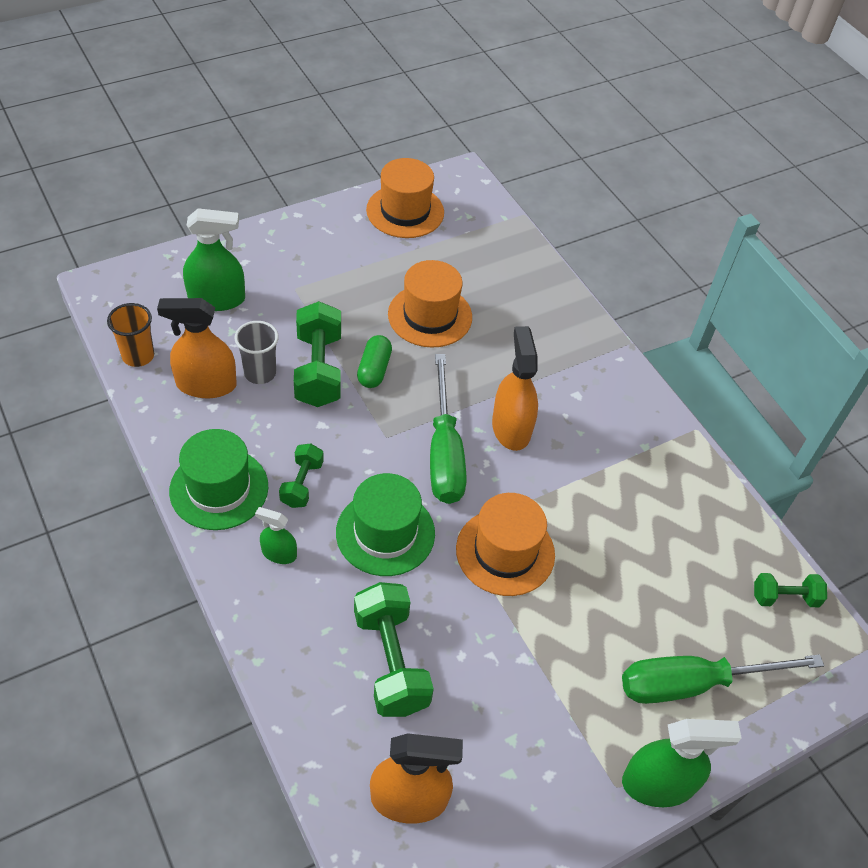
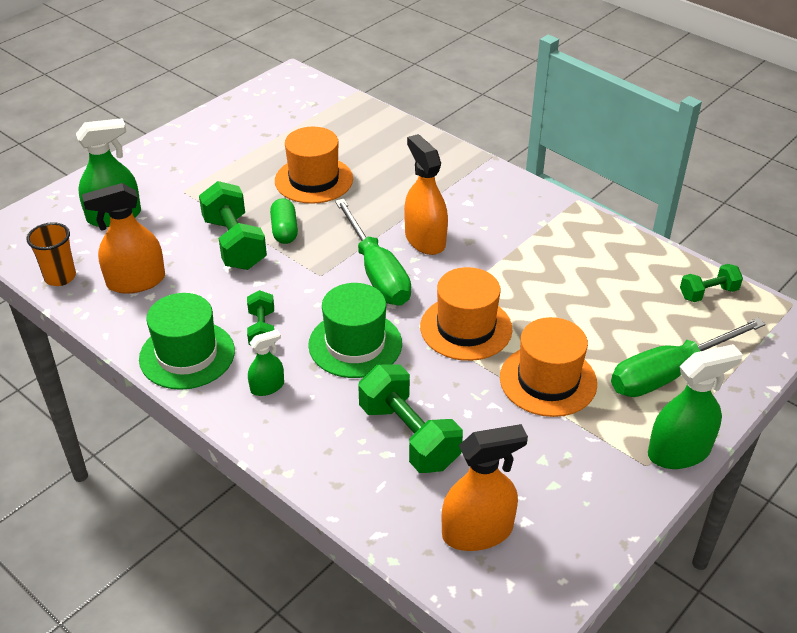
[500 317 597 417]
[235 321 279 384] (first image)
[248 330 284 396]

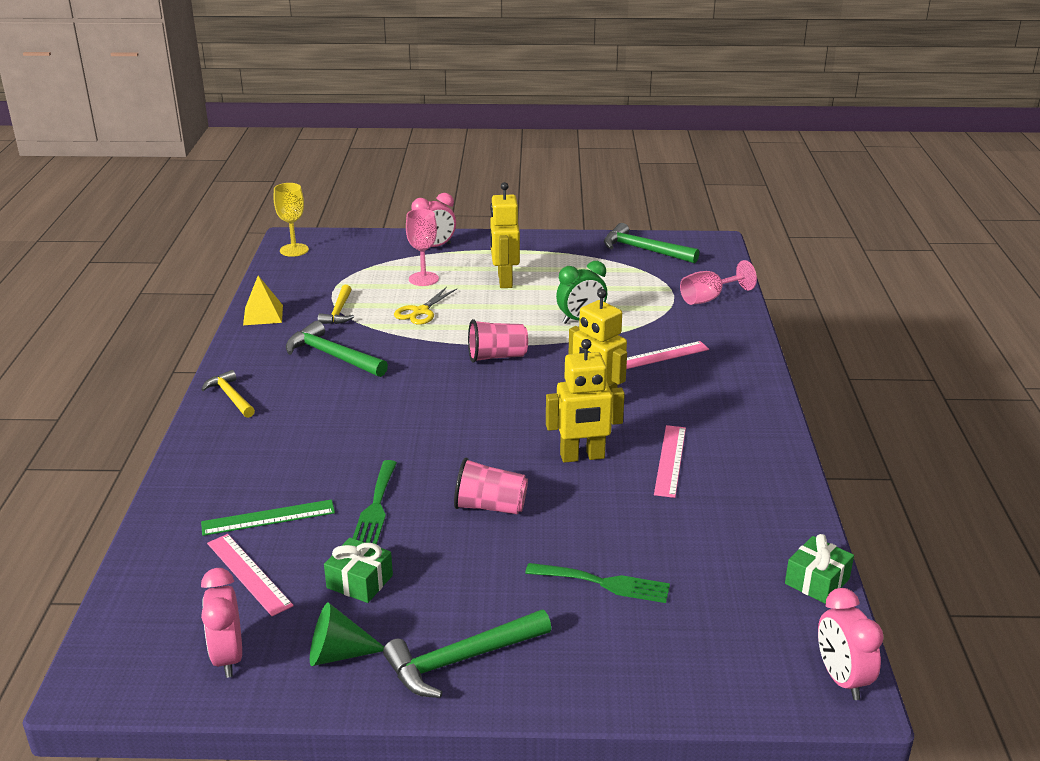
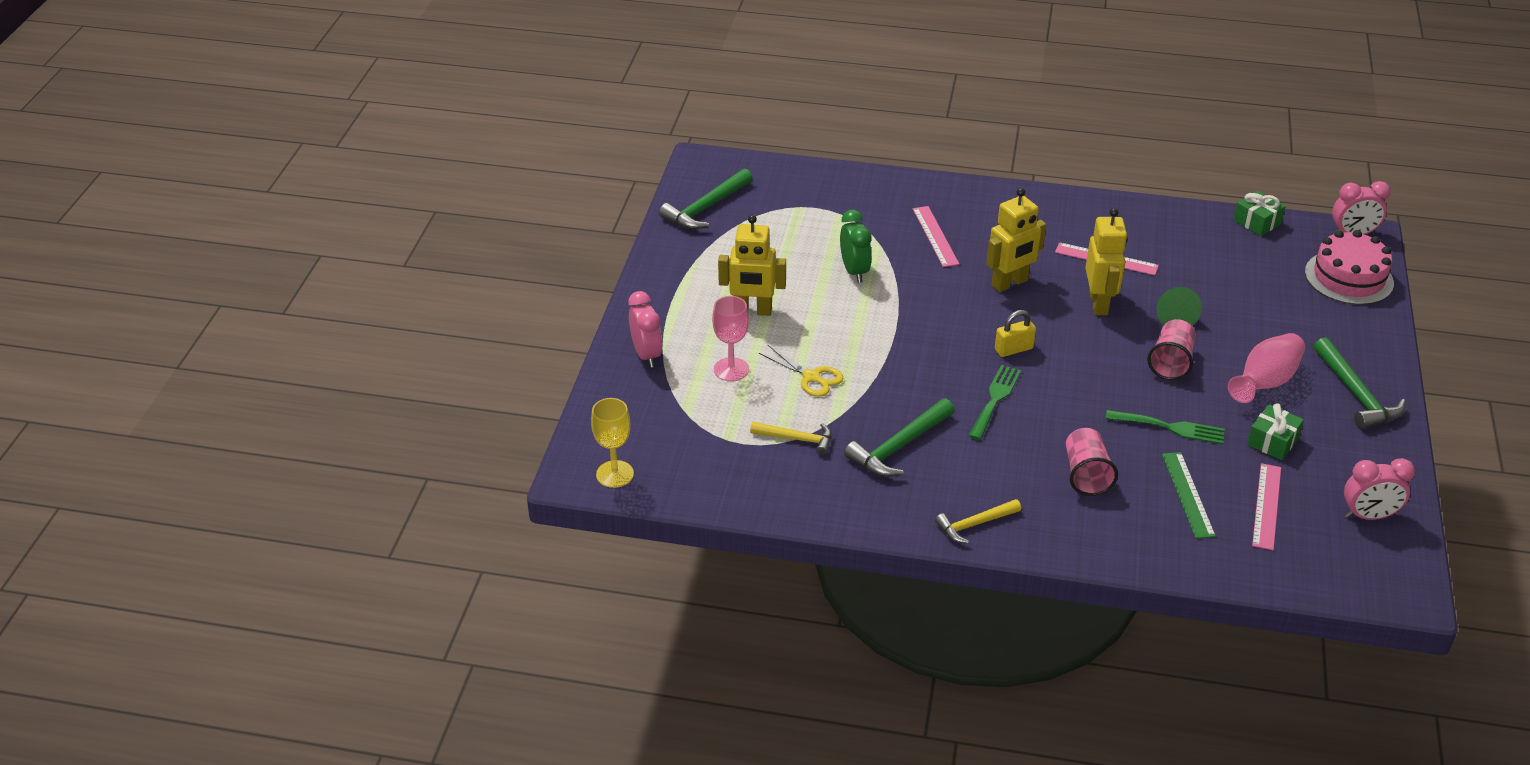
[680 260 757 305] (first image)
[243 276 283 325] (first image)
[1066 428 1118 496]
[1252 463 1281 550]
[969 365 1021 440]
[1156 287 1202 326]
[1305 230 1394 305]
[995 310 1036 357]
[1228 333 1305 403]

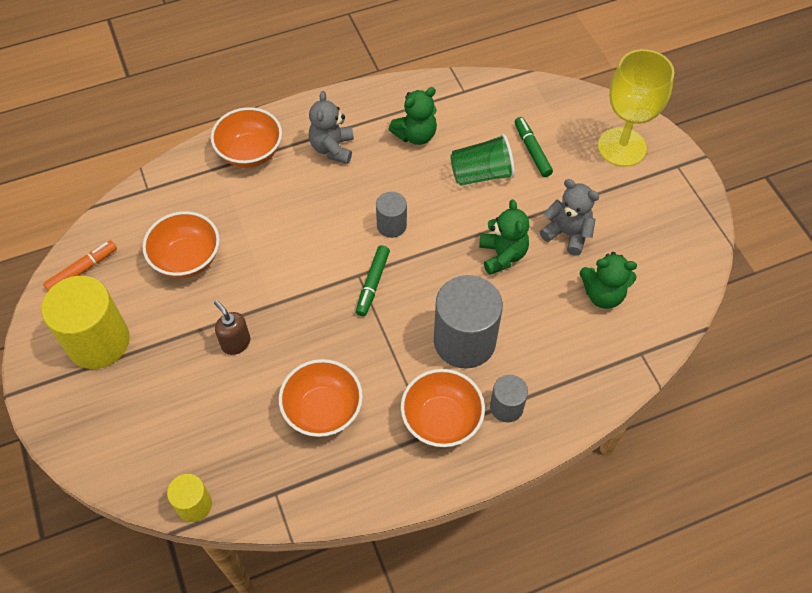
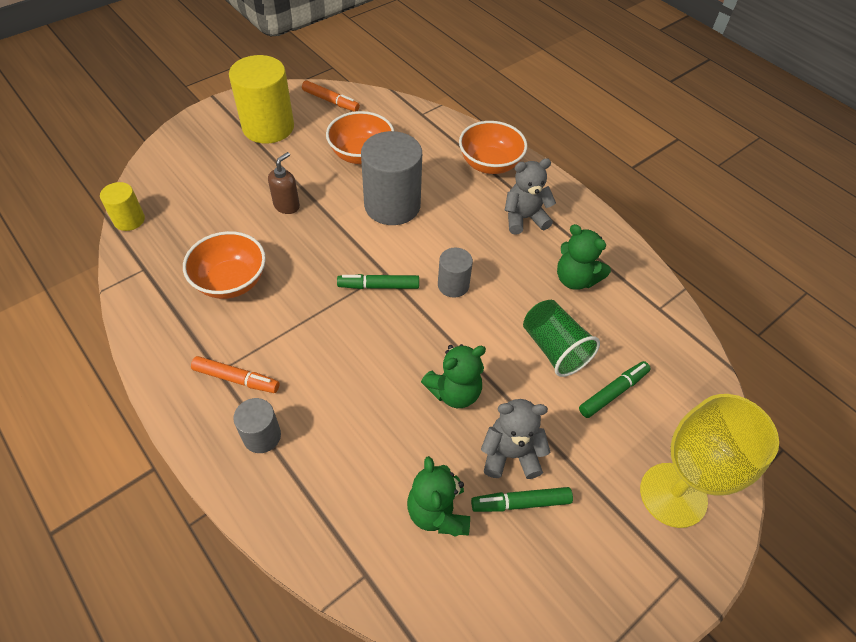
[481 399 551 479]
[361 131 422 225]
[191 356 279 393]
[471 487 573 512]

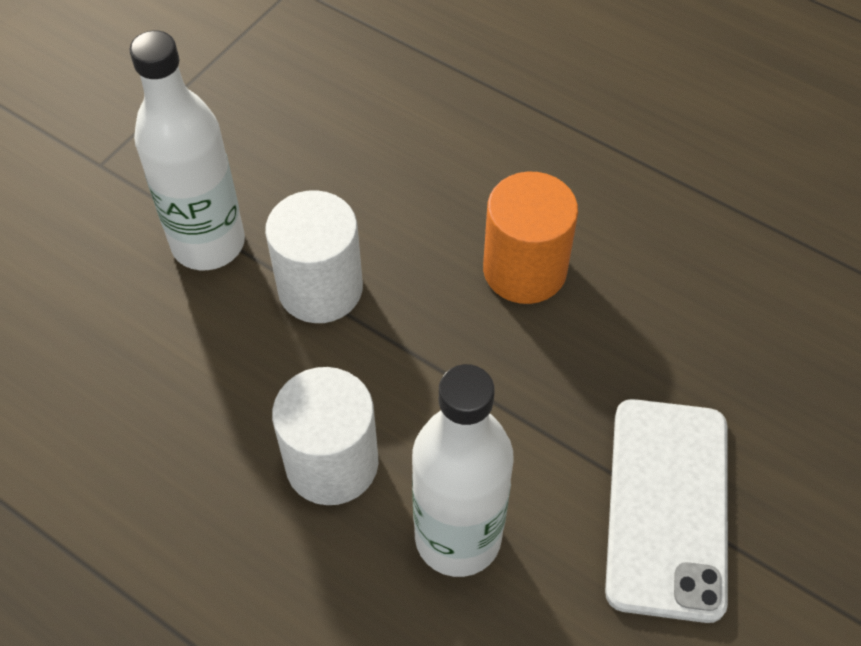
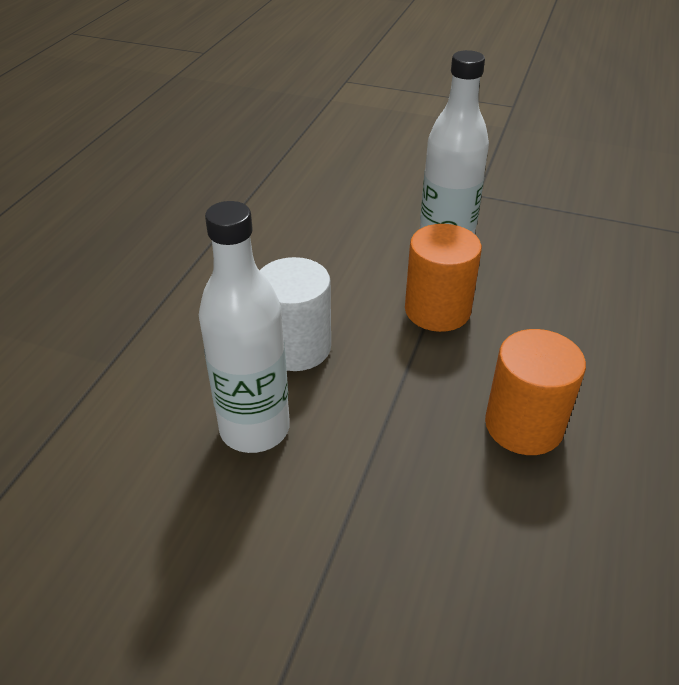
[405 224 482 332]
[605 399 728 623] (first image)

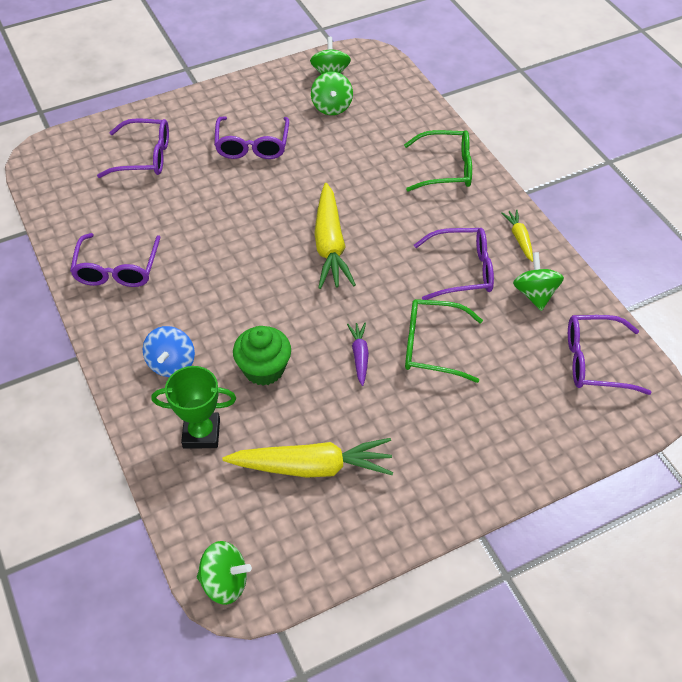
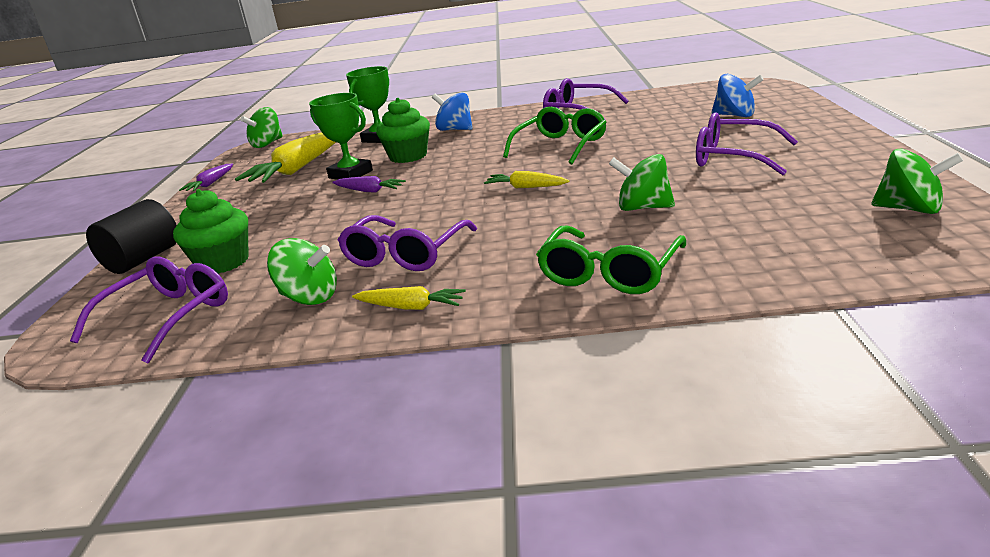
[609 154 675 211]
[711 74 764 117]
[484 171 569 188]
[503 107 607 164]
[309 93 373 180]
[179 164 233 191]
[173 189 248 274]
[86 199 177 274]

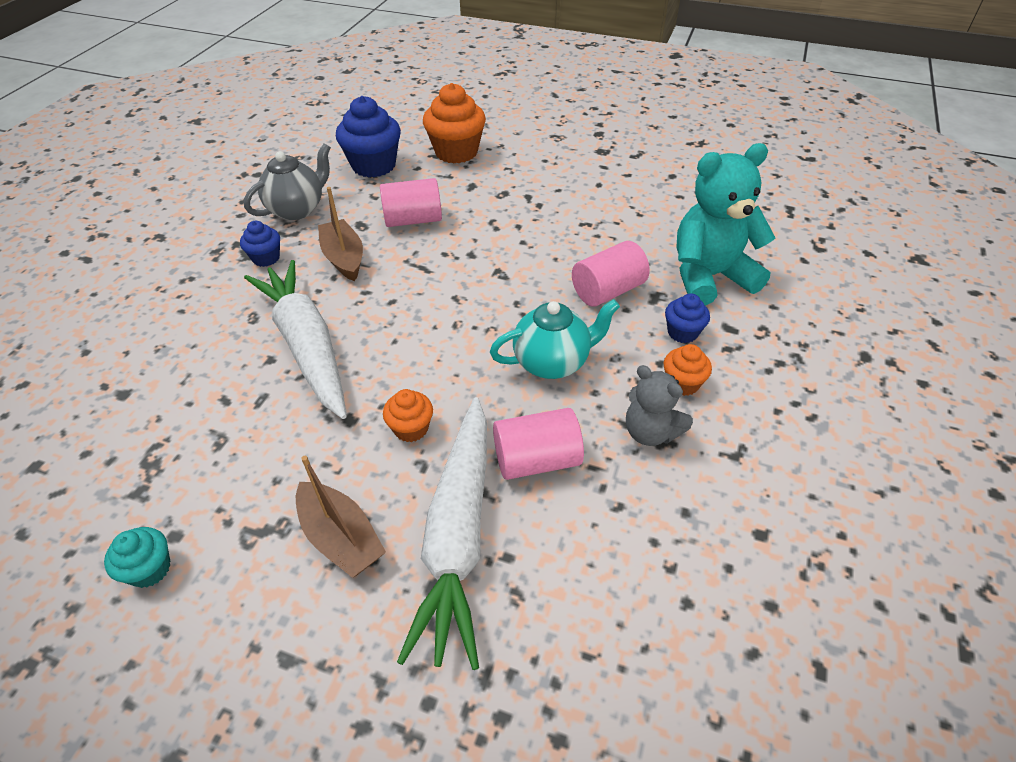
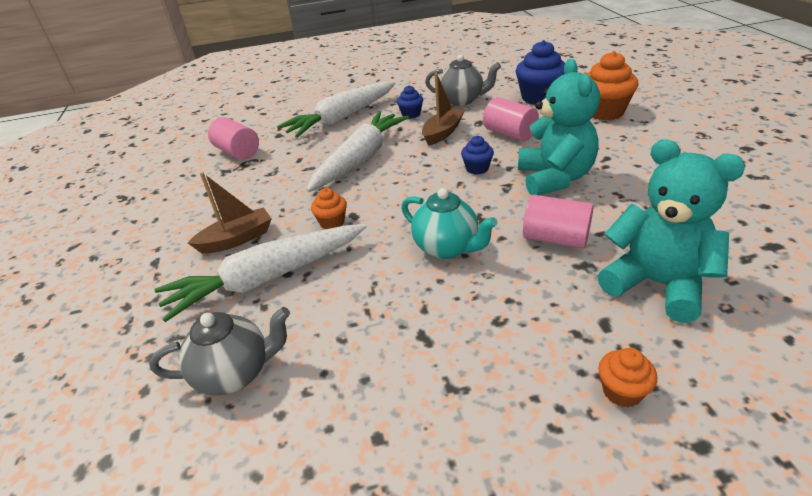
[461 136 494 175]
[598 348 657 407]
[626 365 693 446] (first image)
[208 117 259 160]
[188 172 272 253]
[104 527 170 588] (first image)
[518 59 600 195]
[277 82 395 138]
[149 307 290 395]

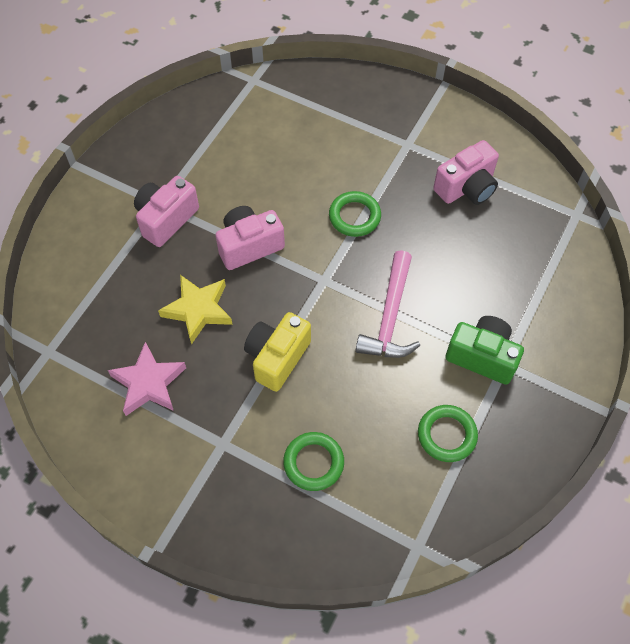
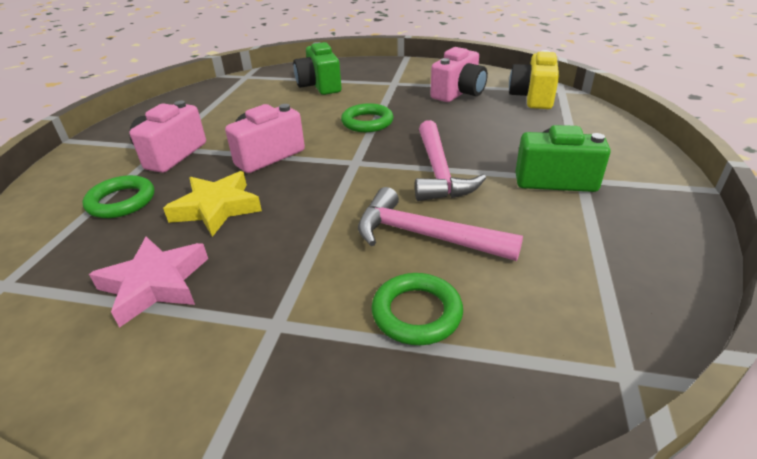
[509 50 559 109]
[83 175 155 218]
[293 42 342 95]
[358 187 523 261]

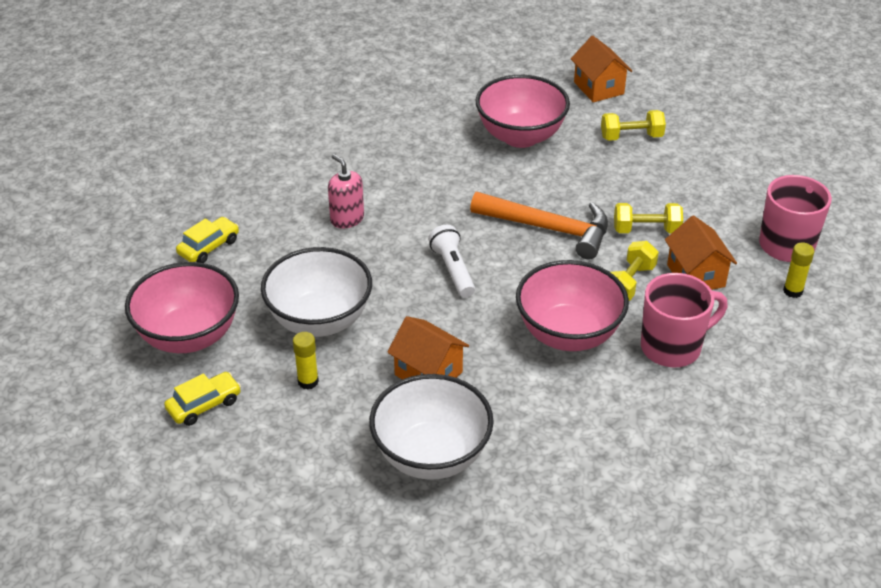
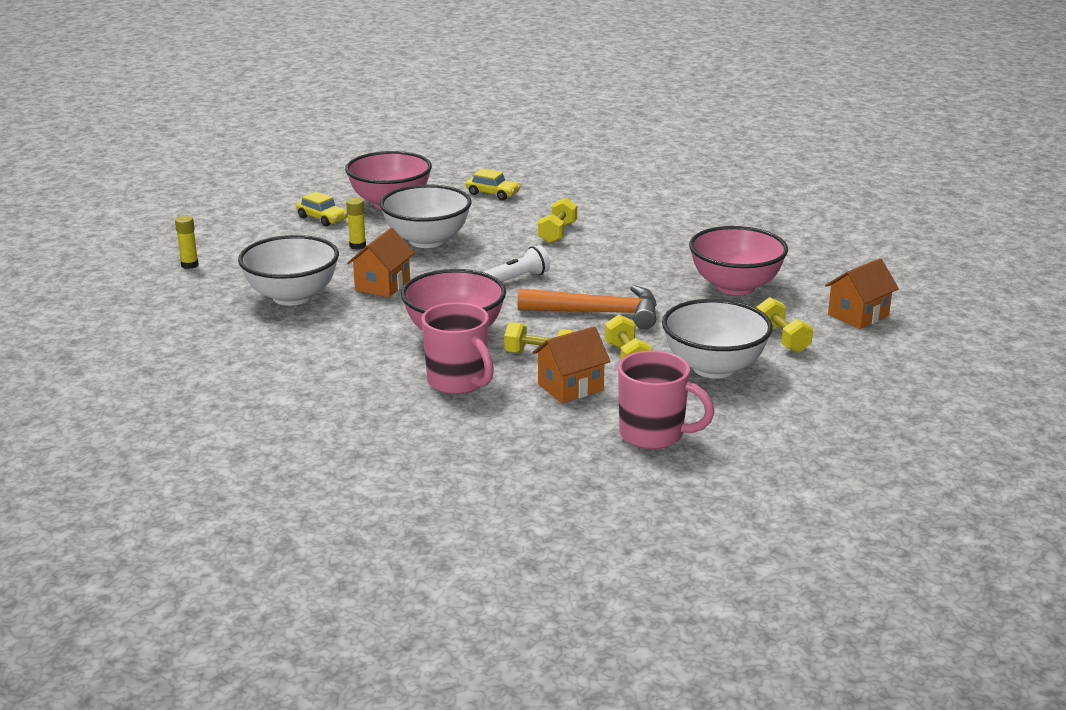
[538 198 577 243]
[518 285 657 329]
[175 216 199 269]
[662 299 773 379]

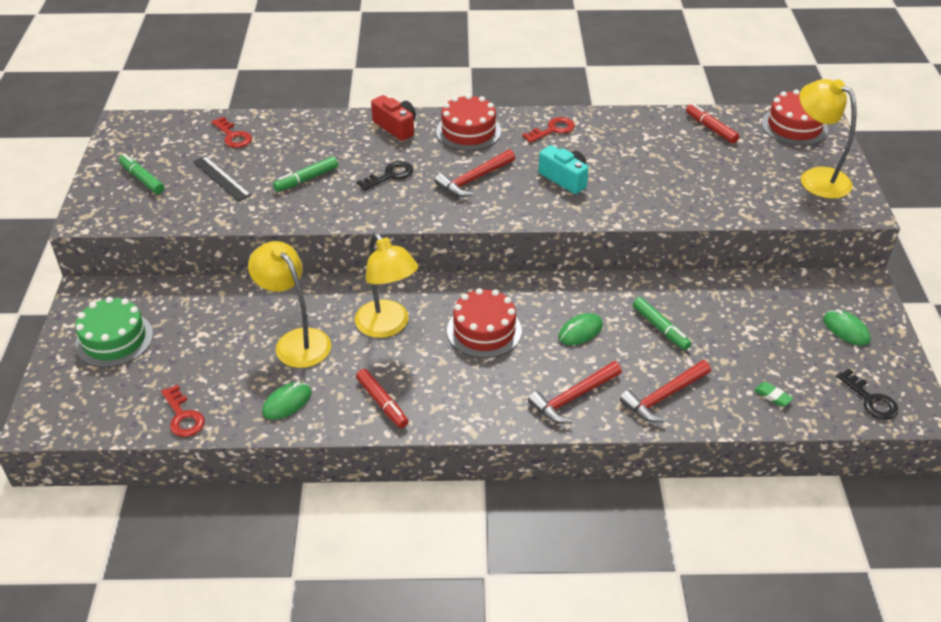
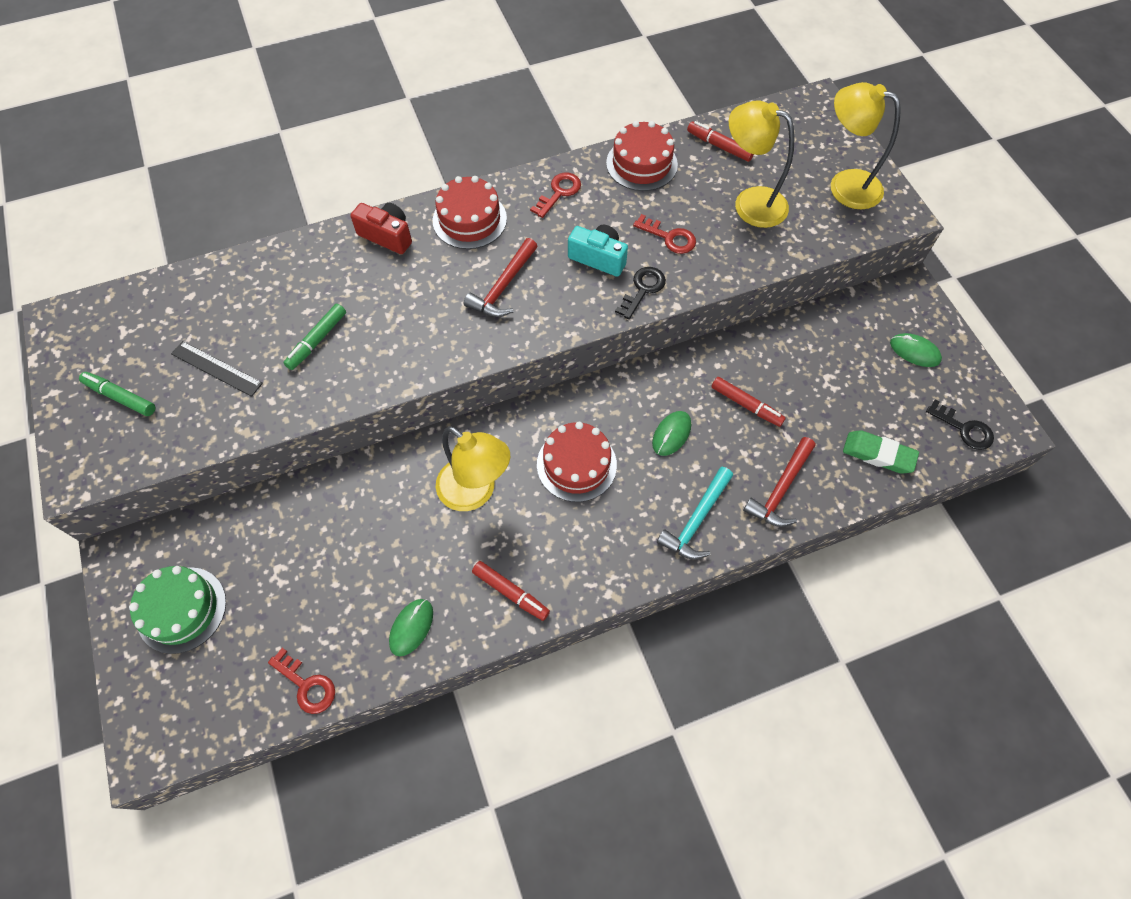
[606 121 678 191]
[633 214 696 254]
[615 267 666 320]
[729 100 795 228]
[711 377 786 427]
[657 467 733 560]
[843 430 919 474]

